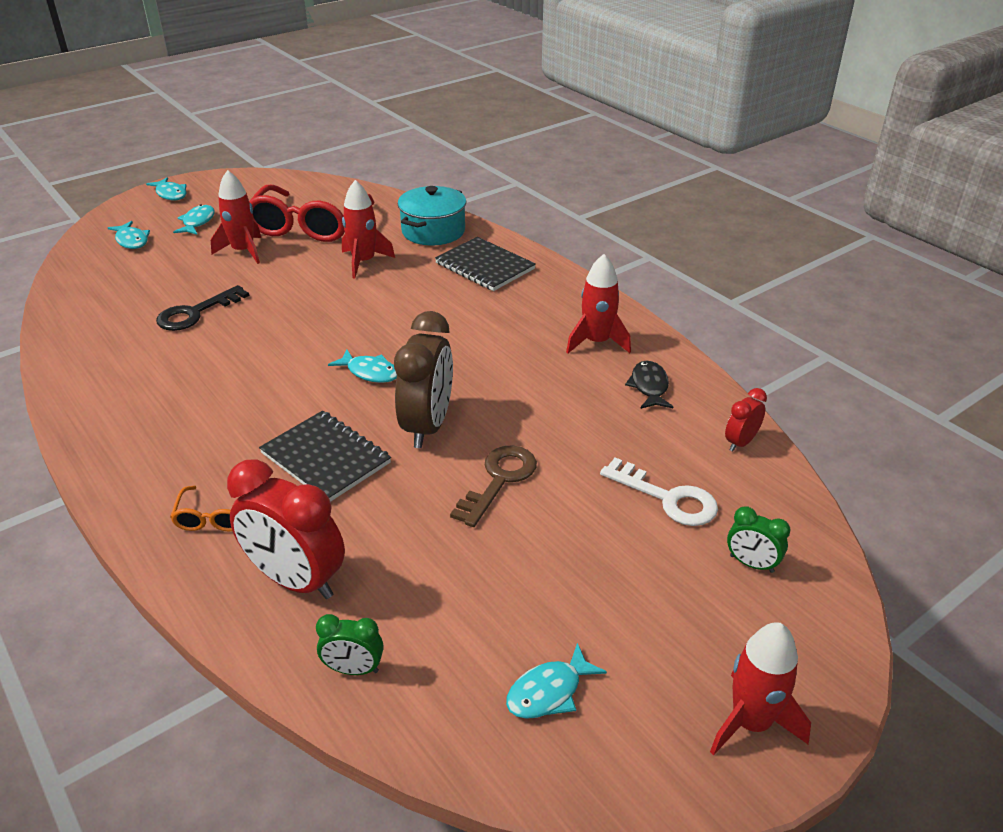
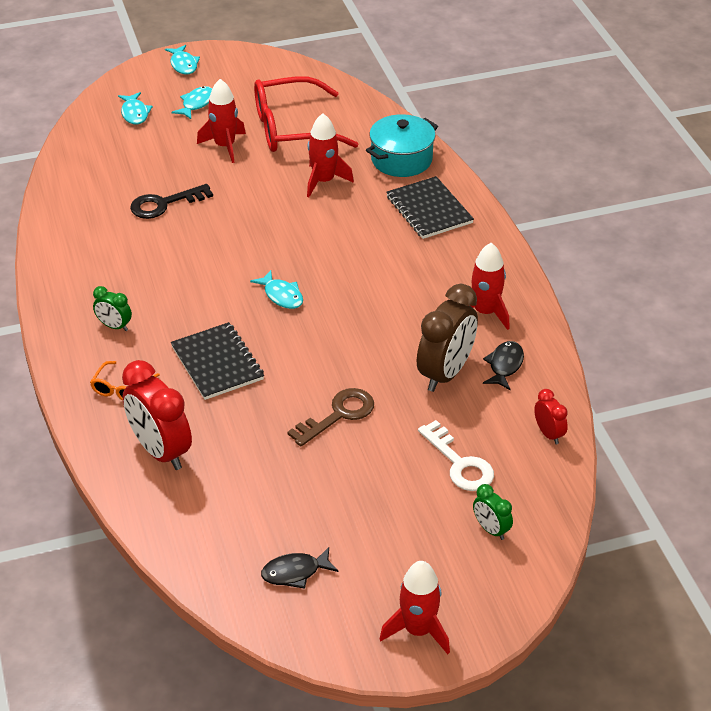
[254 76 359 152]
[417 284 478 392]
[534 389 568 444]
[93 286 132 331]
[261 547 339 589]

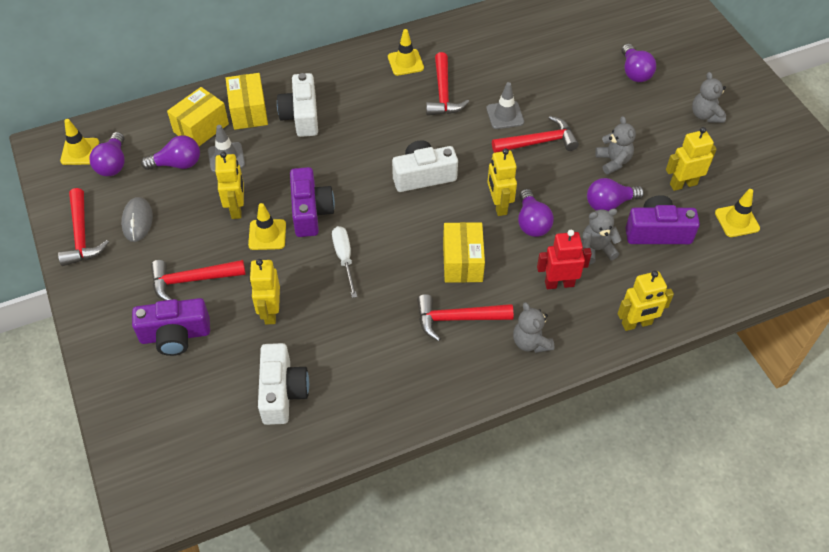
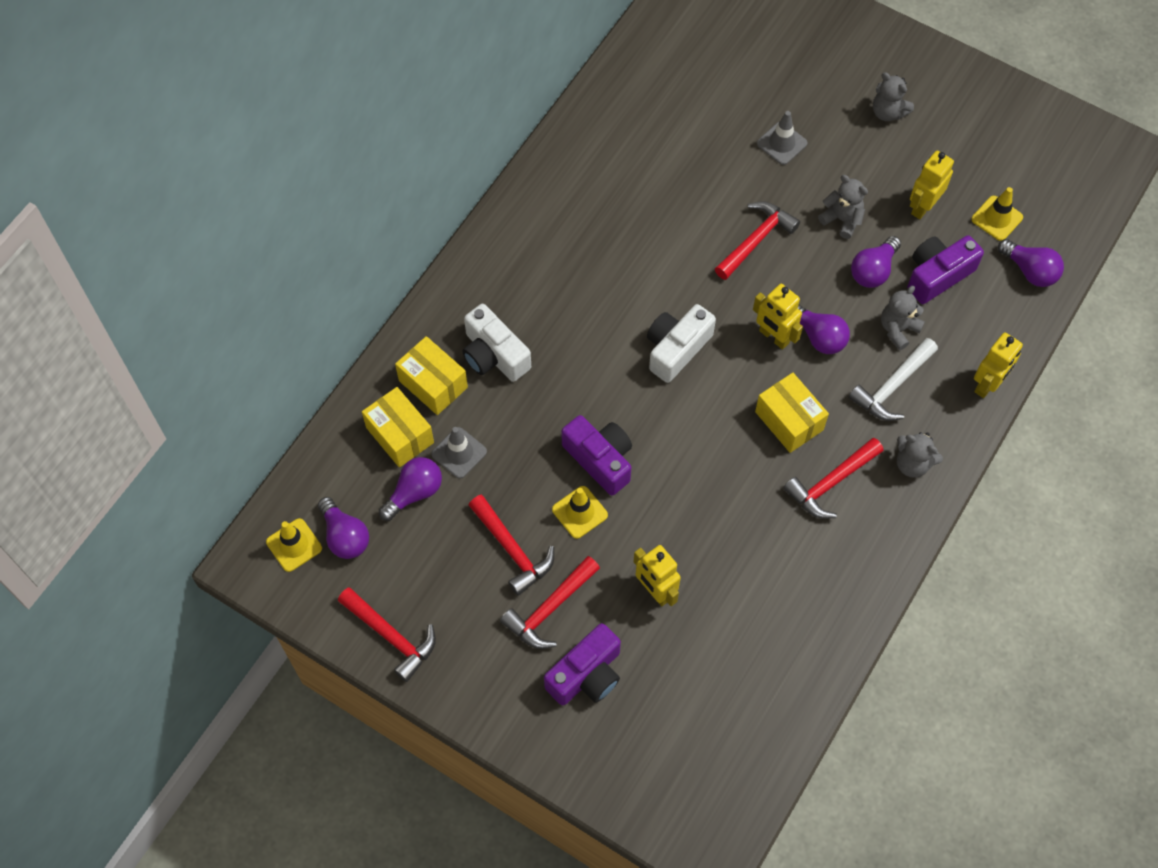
[388 29 424 76] (first image)
[998 239 1064 287]
[469 495 554 596]
[757 111 808 165]
[362 387 434 467]
[215 152 244 219] (first image)
[121 197 153 242] (first image)
[332 226 357 298] (first image)
[849 338 938 421]
[258 343 309 425] (first image)

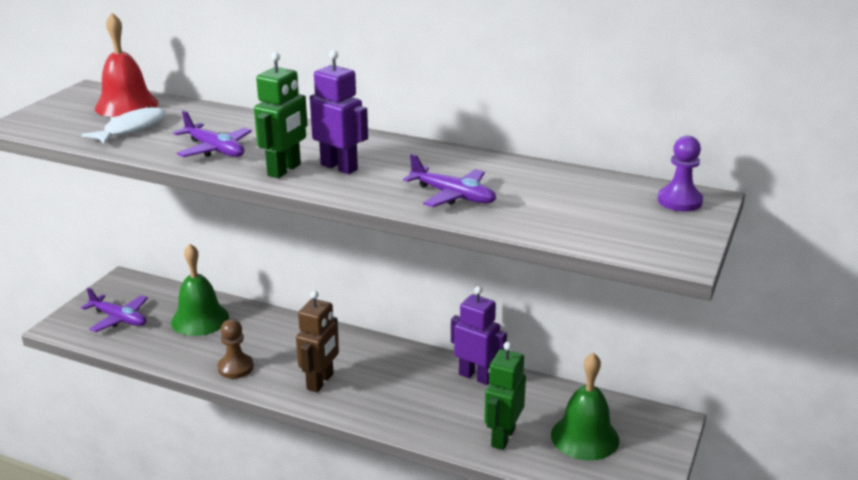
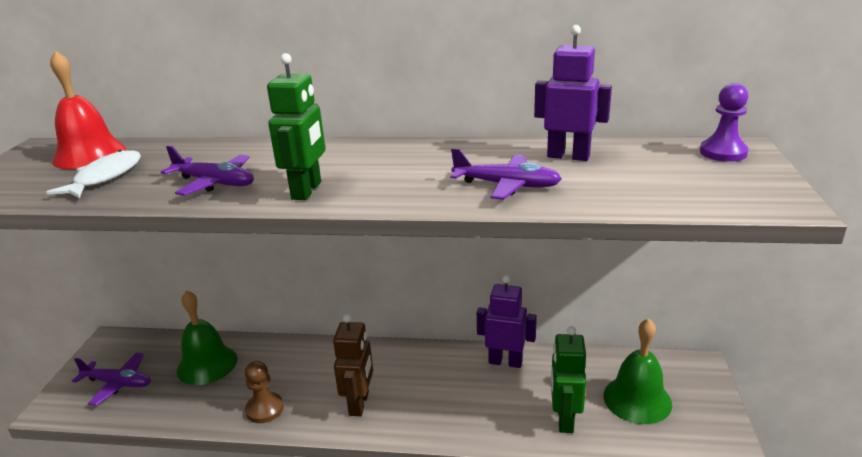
[534 25 612 161]

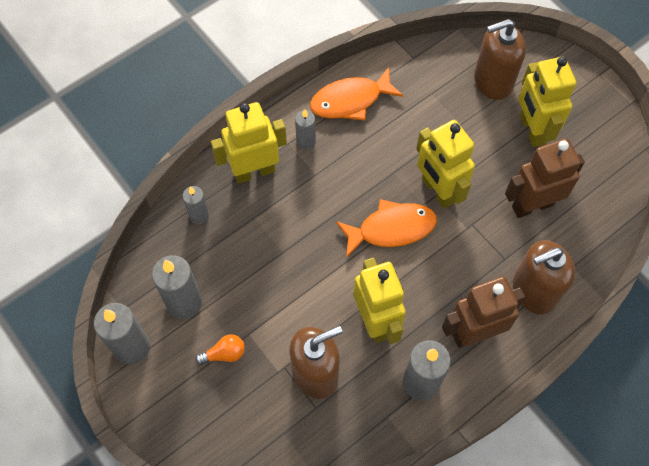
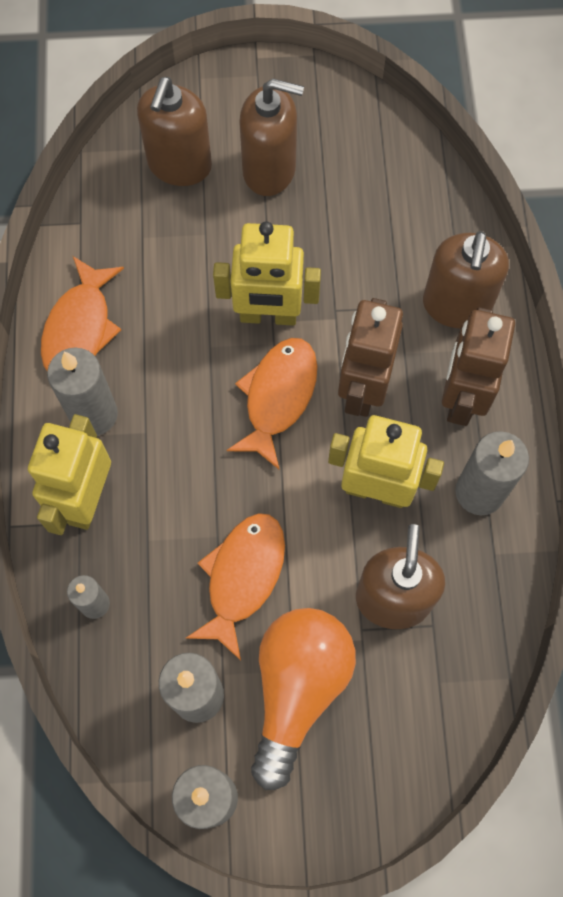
[239 79 304 196]
[47 348 118 436]
[338 298 403 417]
[251 608 356 790]
[186 513 285 660]

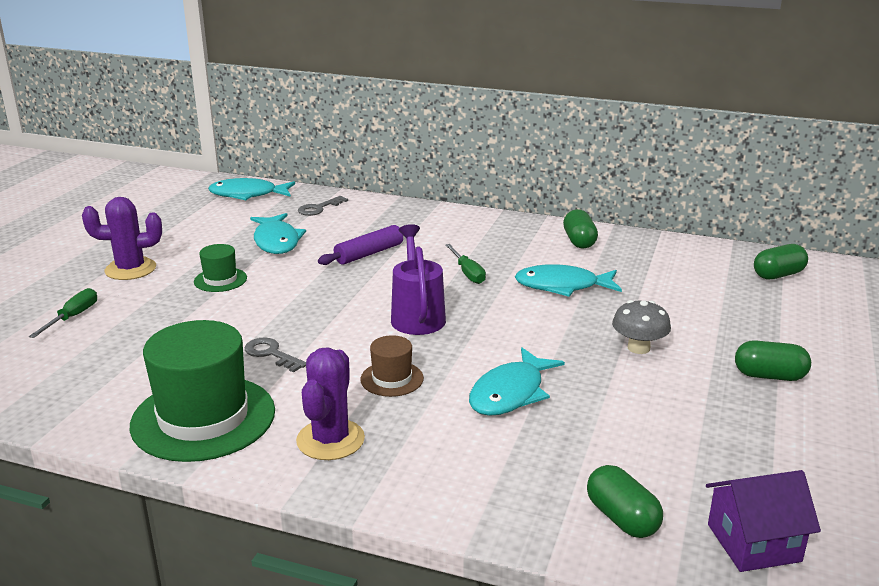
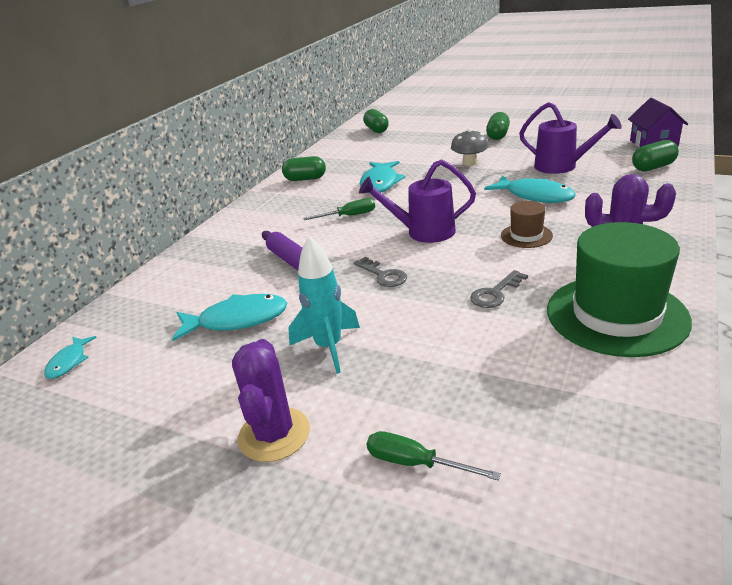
[44 336 97 379]
[354 257 407 287]
[288 236 360 374]
[519 102 622 174]

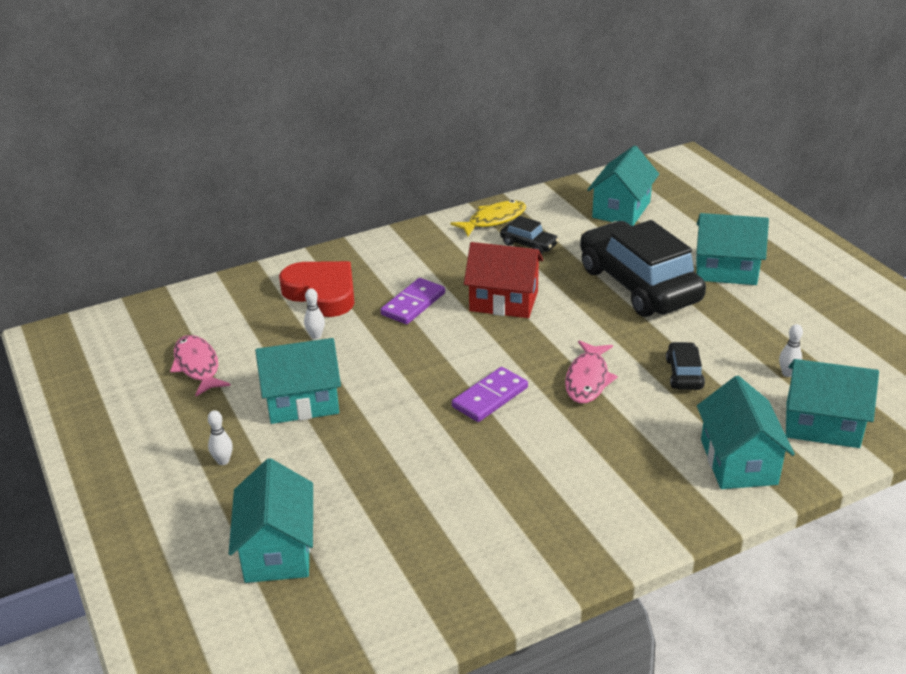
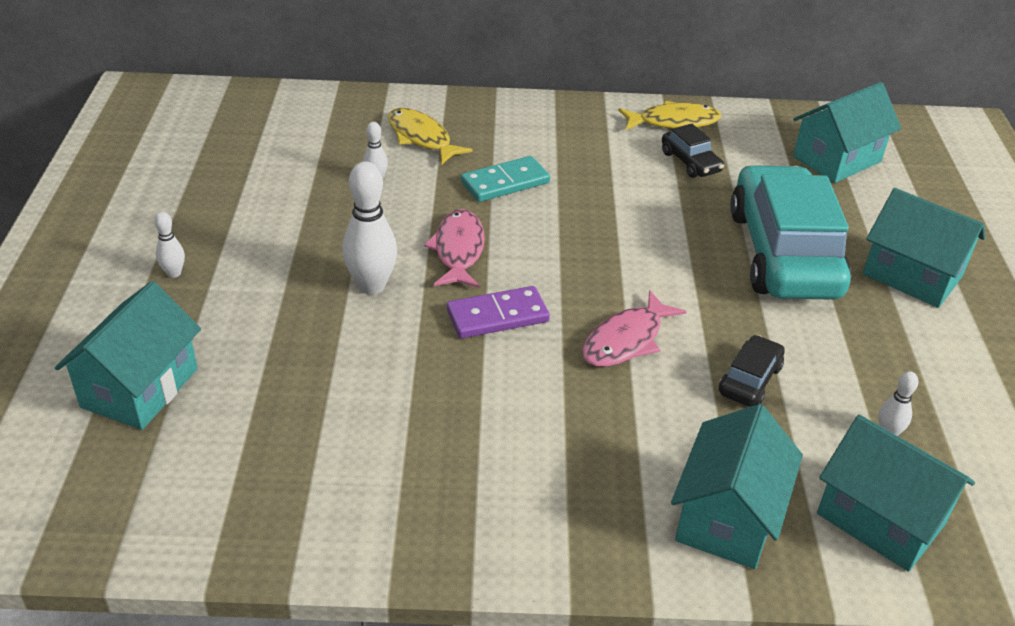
[730 165 851 300]
[464 242 543 318] (first image)
[388 108 473 164]
[461 156 550 202]
[424 209 485 288]
[255 338 341 424] (first image)
[342 161 397 295]

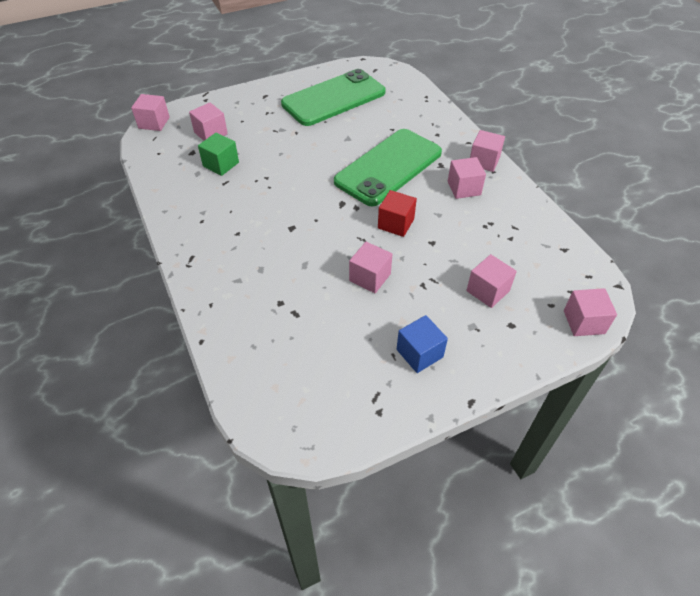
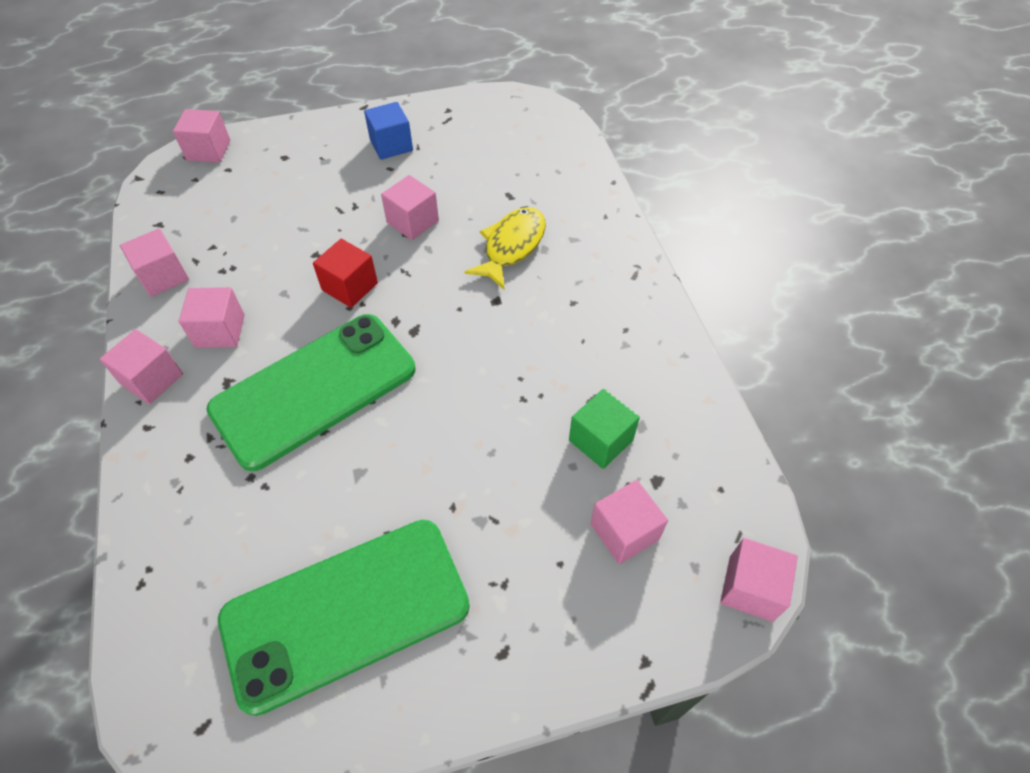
[120 229 189 297]
[464 207 546 289]

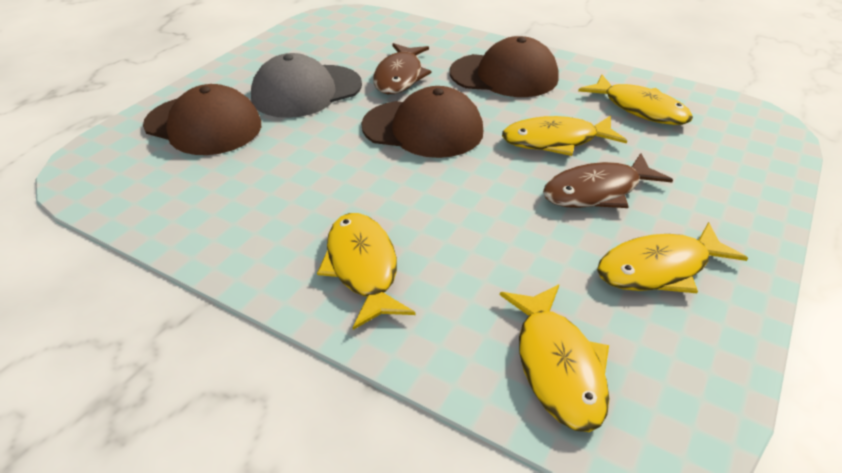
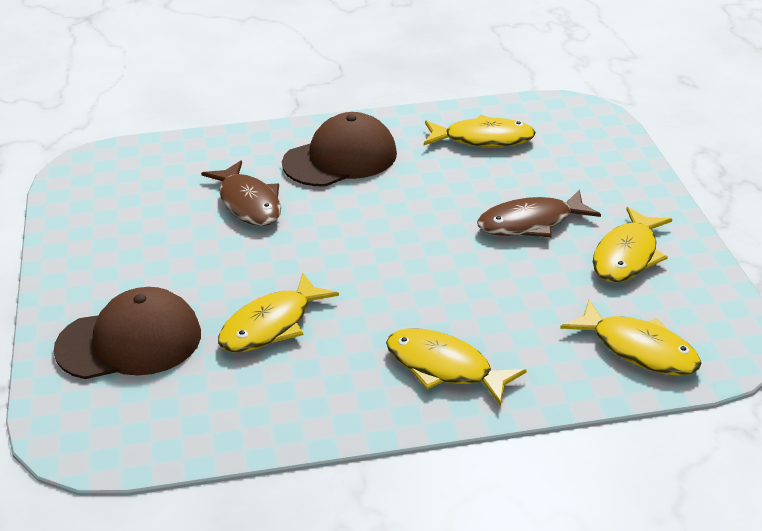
[251 53 362 118] (first image)
[361 86 483 158] (first image)
[218 273 339 352]
[477 190 601 237]

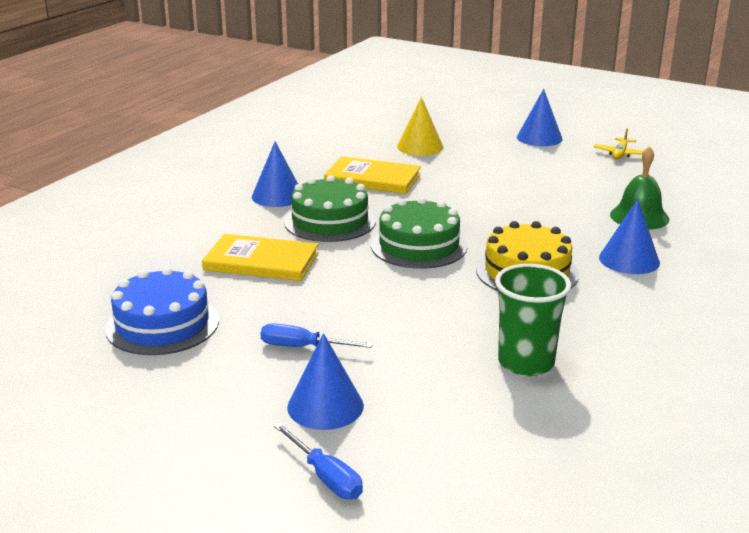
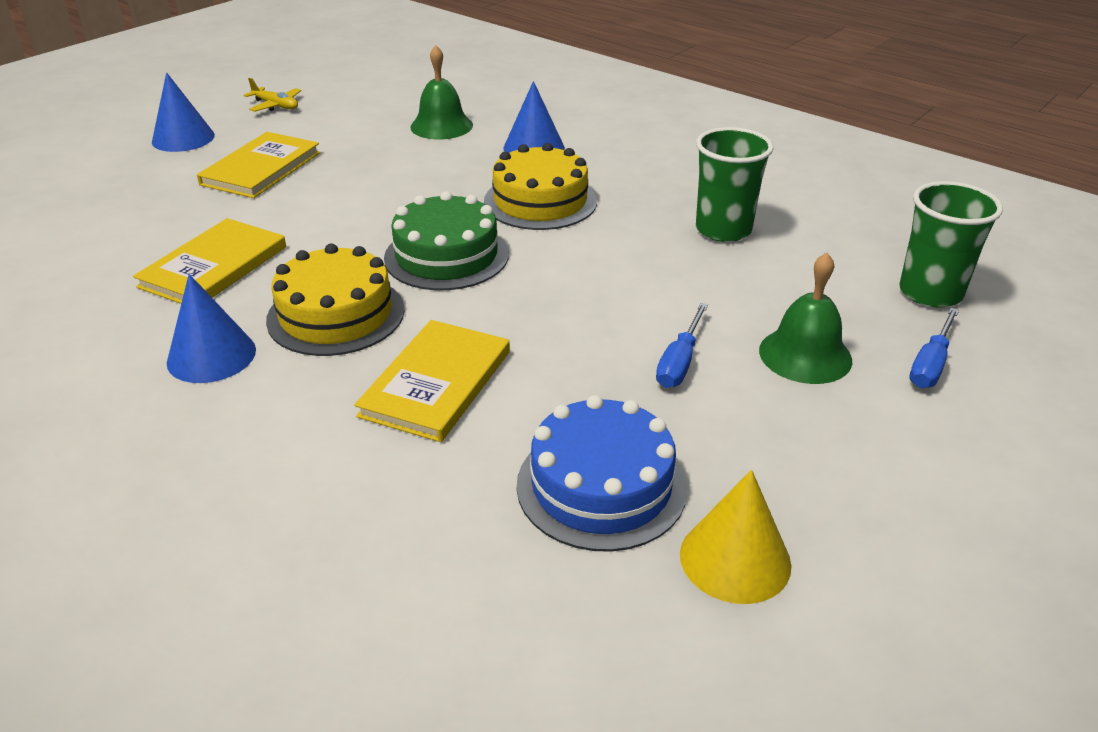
[680 470 791 604]
[266 244 405 356]
[759 253 852 384]
[909 308 959 388]
[197 132 320 198]
[899 181 1003 308]

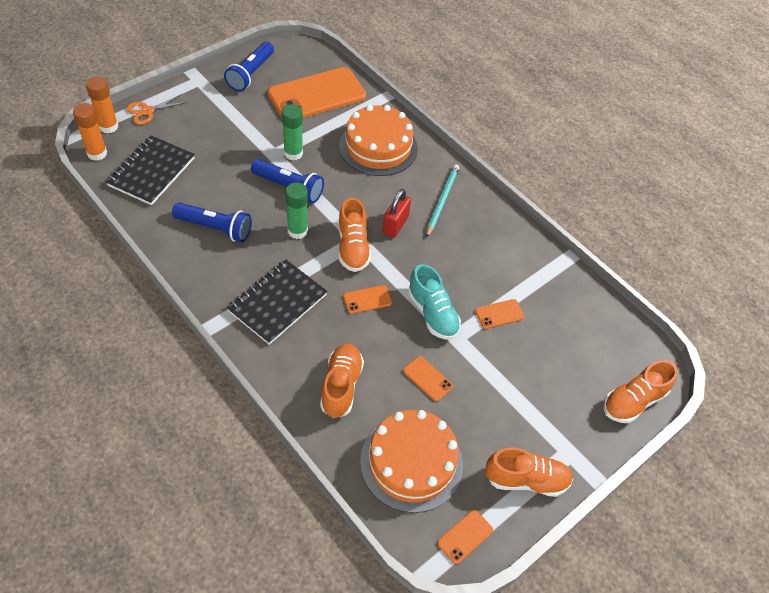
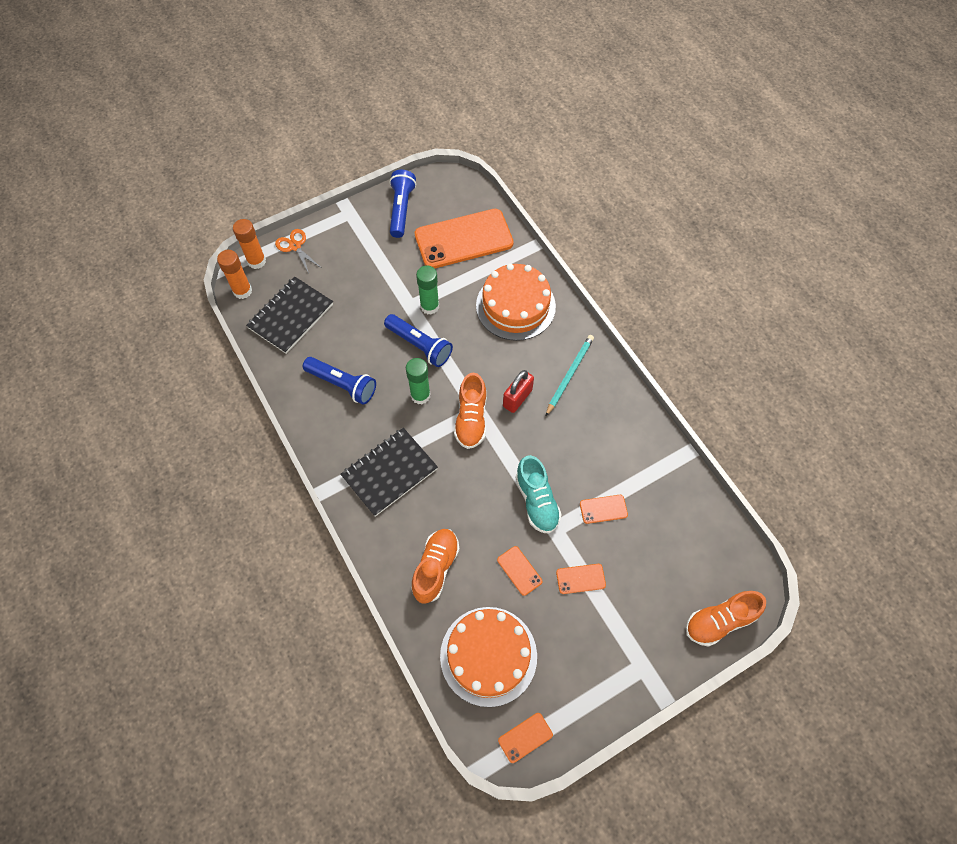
[389 170 416 238]
[275 229 321 273]
[556 564 606 594]
[485 448 573 497] (first image)

